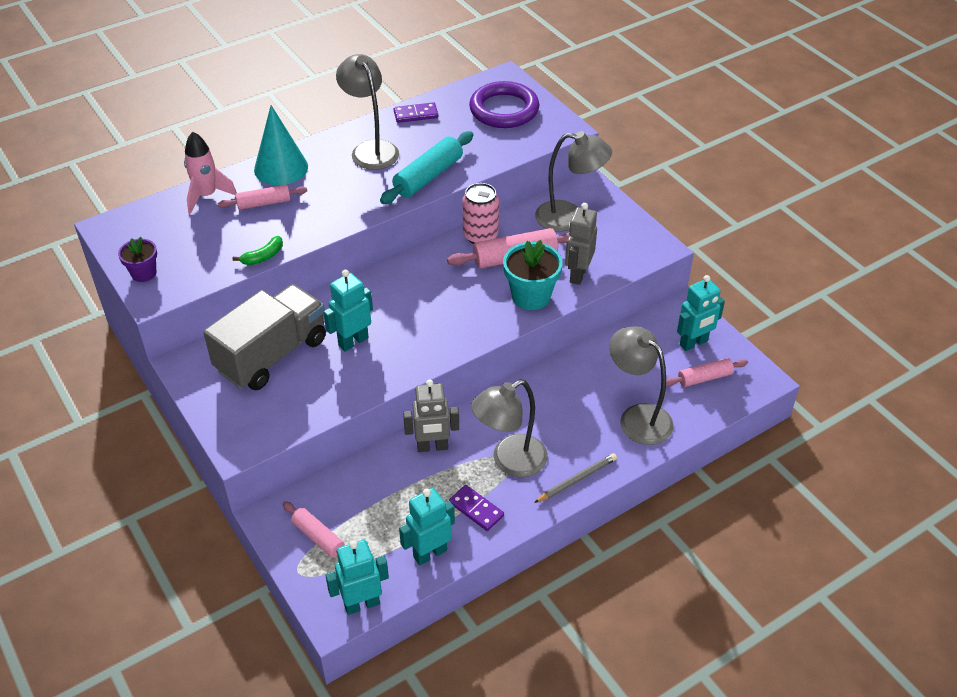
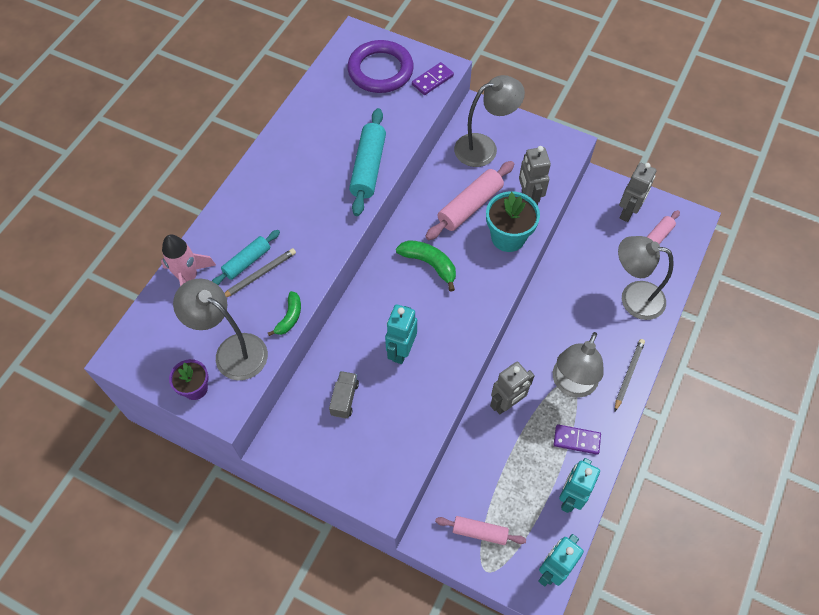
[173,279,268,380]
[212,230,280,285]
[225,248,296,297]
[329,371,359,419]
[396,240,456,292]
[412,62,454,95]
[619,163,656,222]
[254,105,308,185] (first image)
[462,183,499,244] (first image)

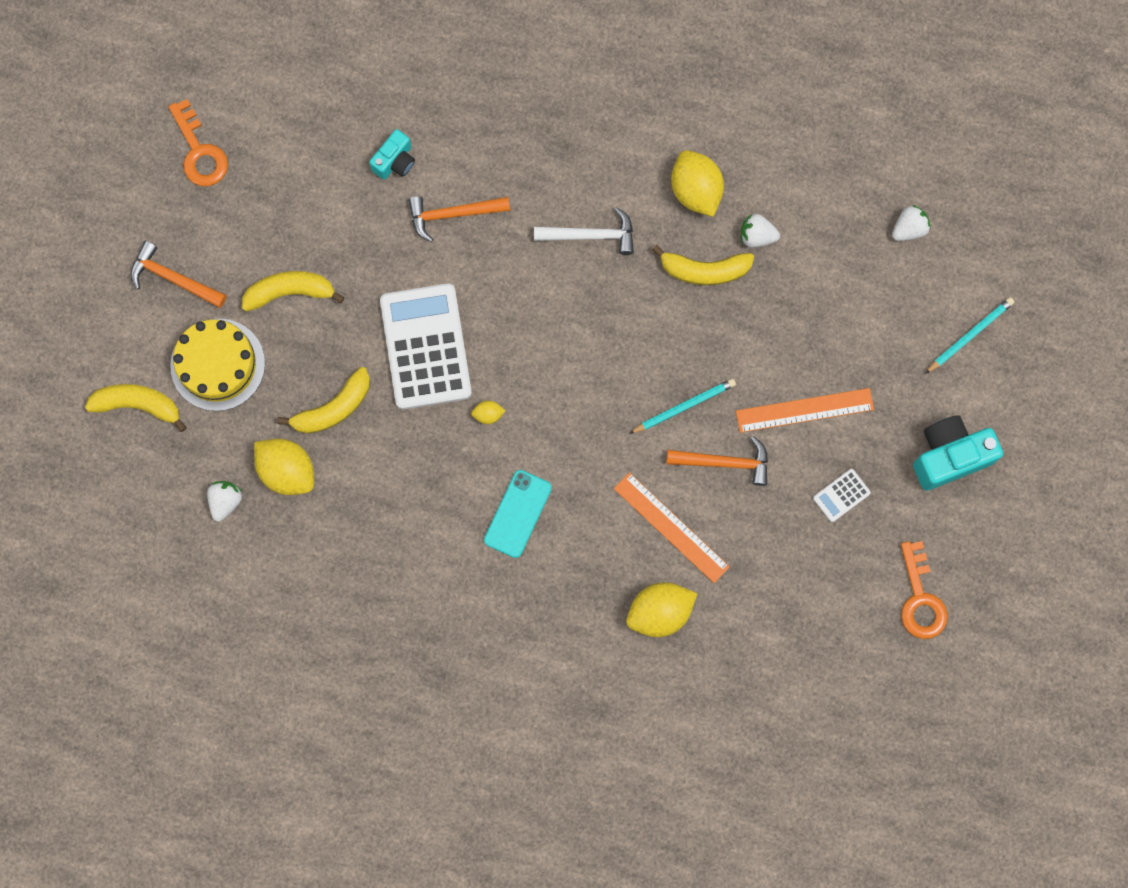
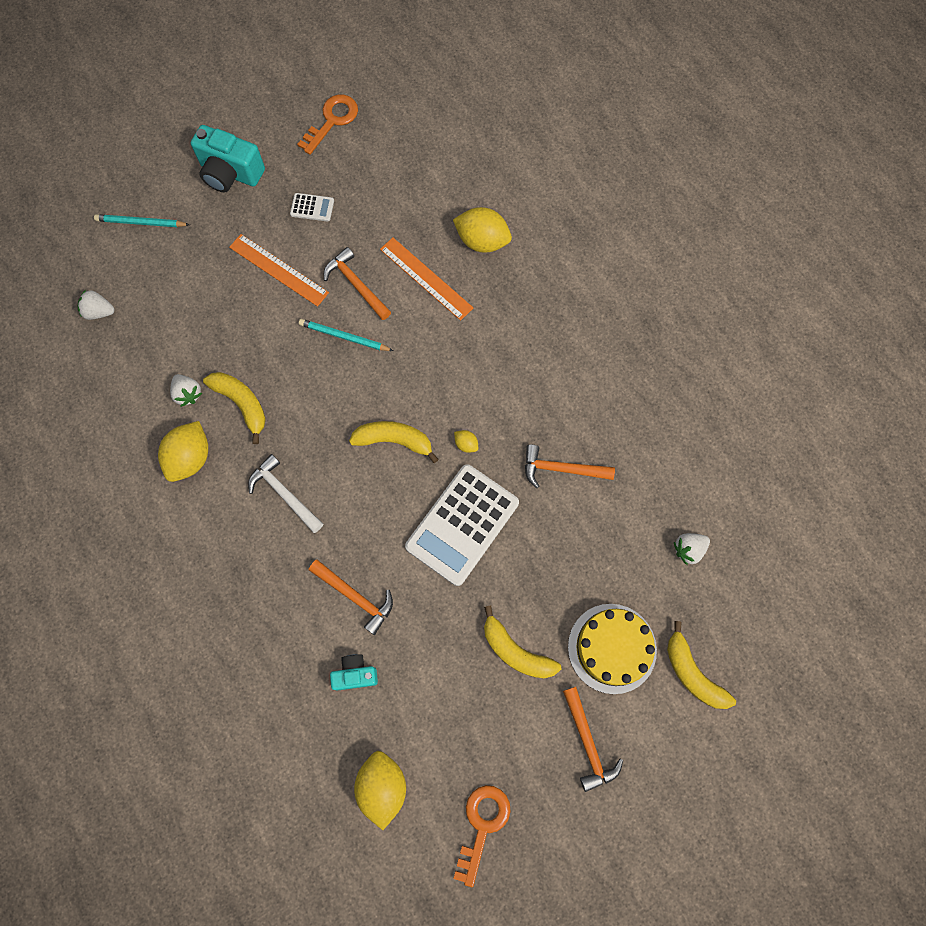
[349,421,439,463]
[354,751,406,830]
[380,237,473,321]
[525,445,615,488]
[484,470,552,558] (first image)

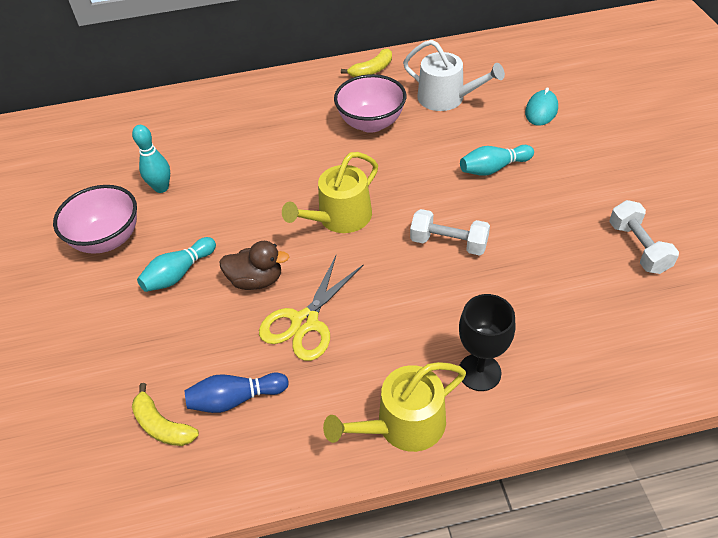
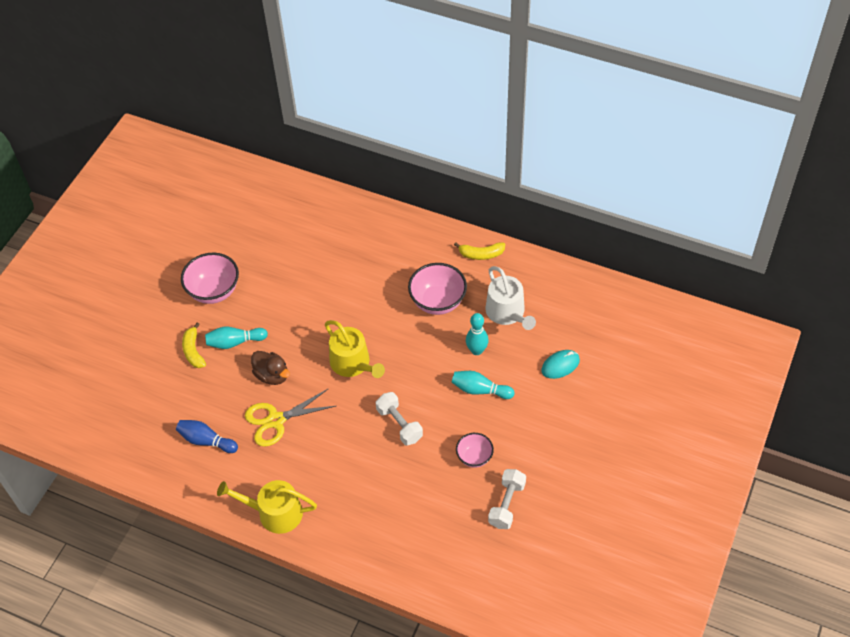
[182,323,206,368]
[325,320,385,378]
[456,433,494,468]
[466,313,489,355]
[459,294,516,391] (first image)

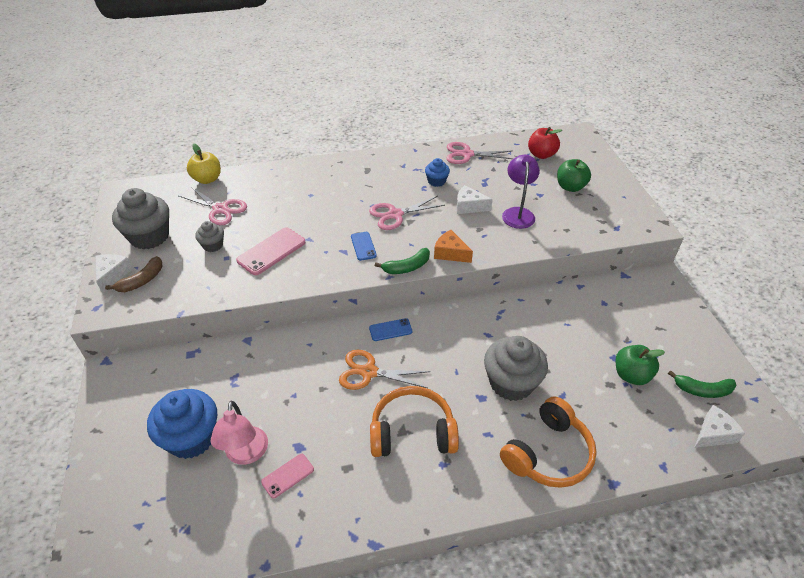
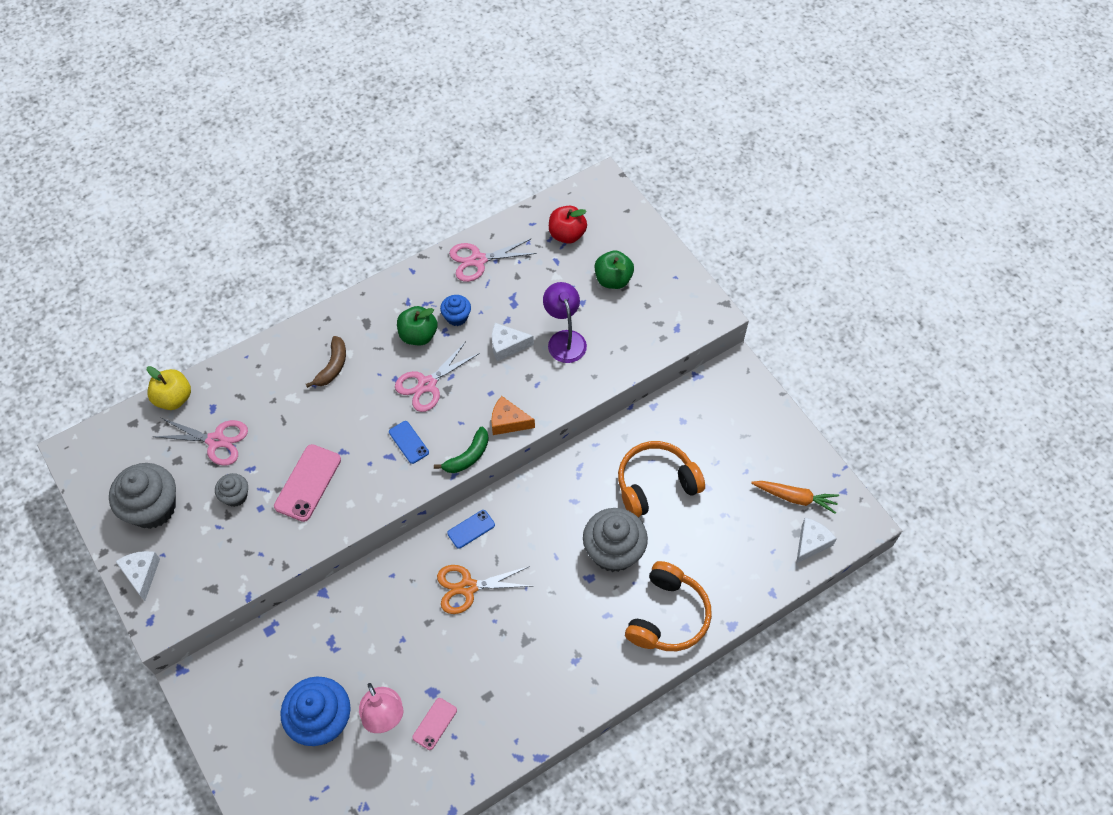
[306,336,346,388]
[397,306,438,345]
[618,441,705,517]
[751,481,839,514]

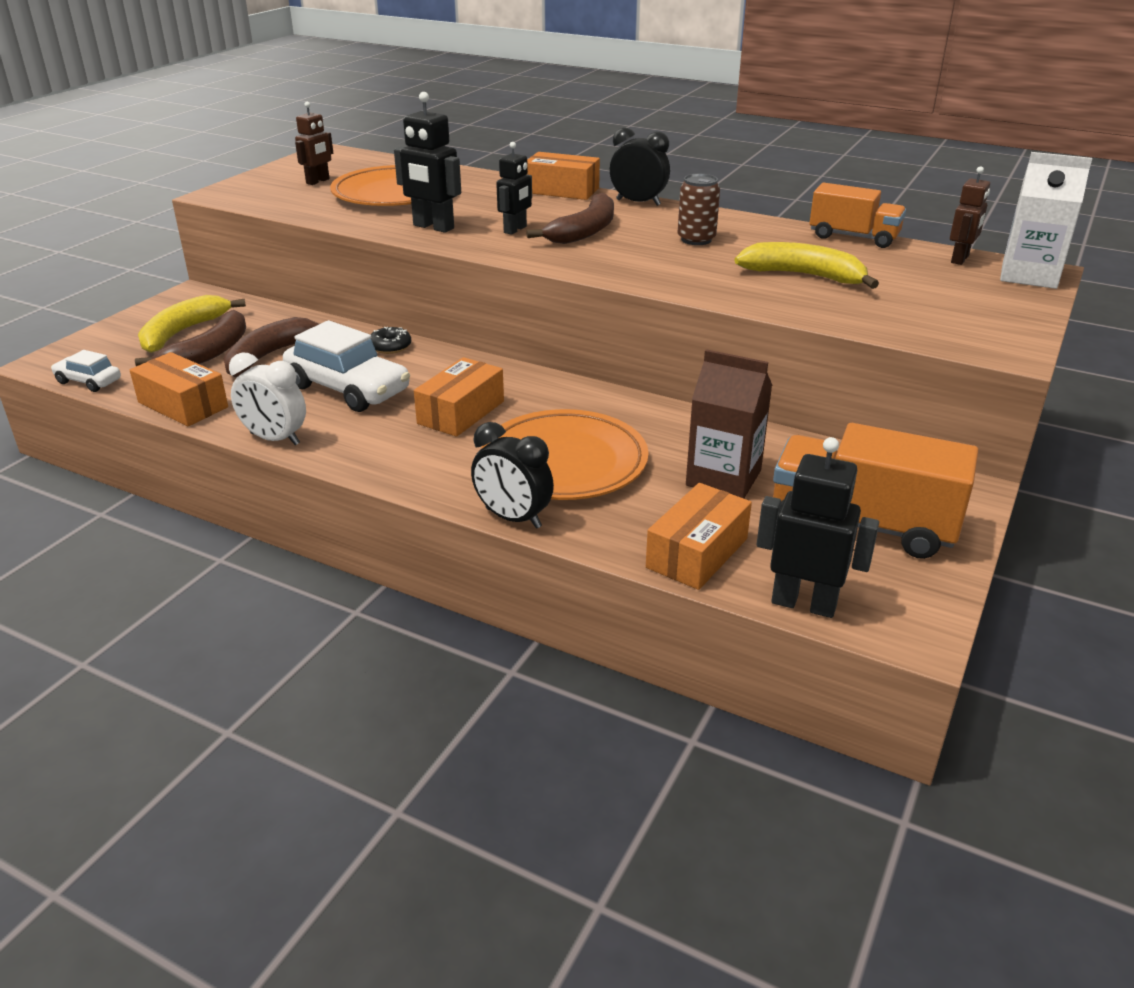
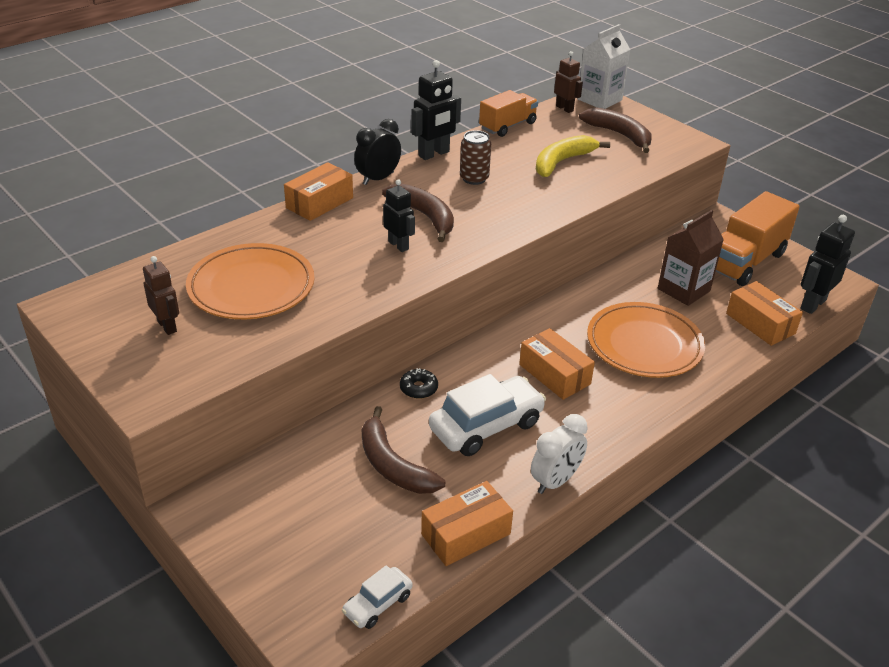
[411,60,461,160]
[579,108,652,153]
[138,295,246,353] (first image)
[471,422,554,529] (first image)

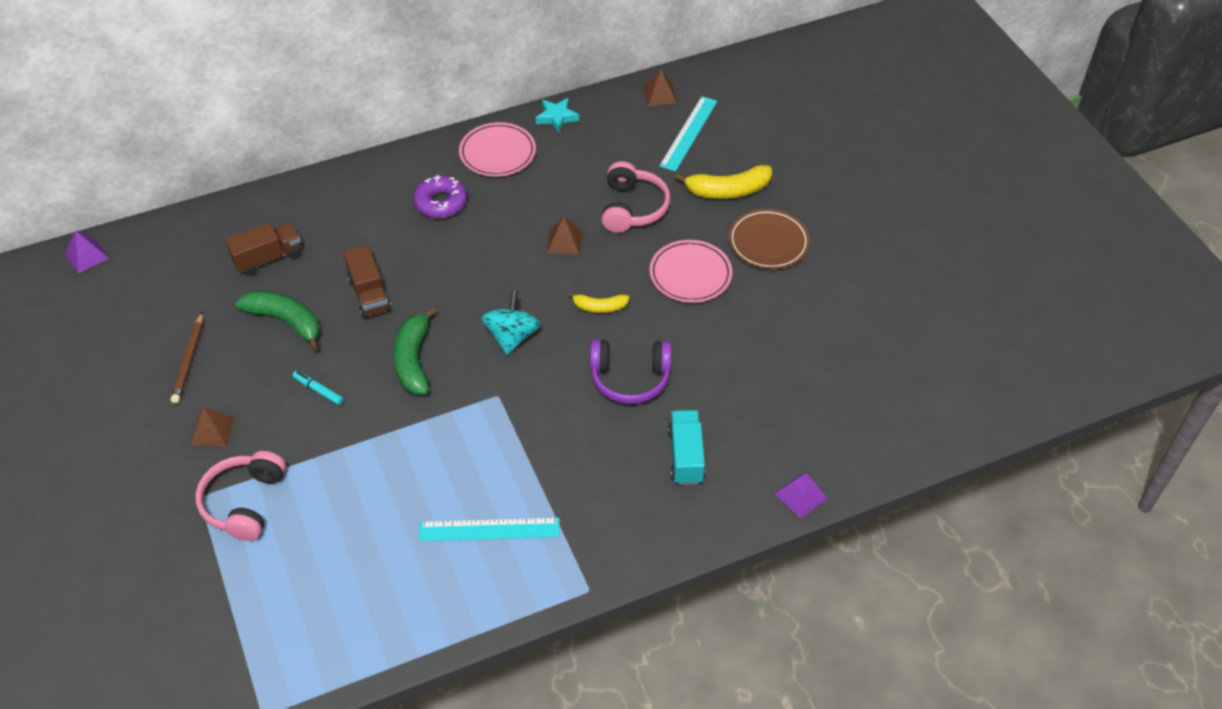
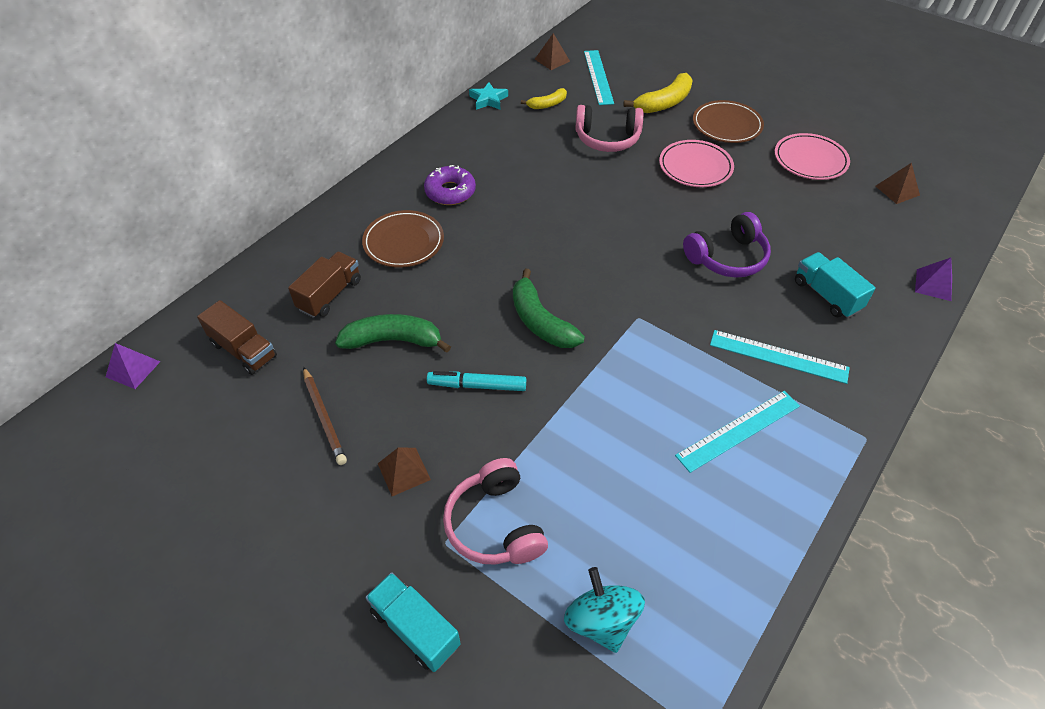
[197,300,277,375]
[362,210,444,267]
[365,572,461,672]
[427,371,526,391]
[521,88,567,109]
[564,567,645,653]
[575,105,643,152]
[710,330,850,384]
[775,133,850,180]
[876,163,920,204]

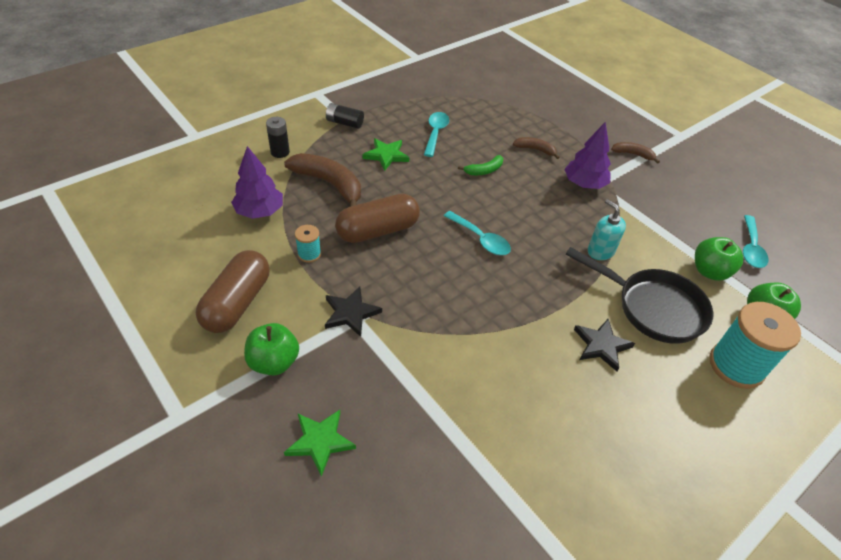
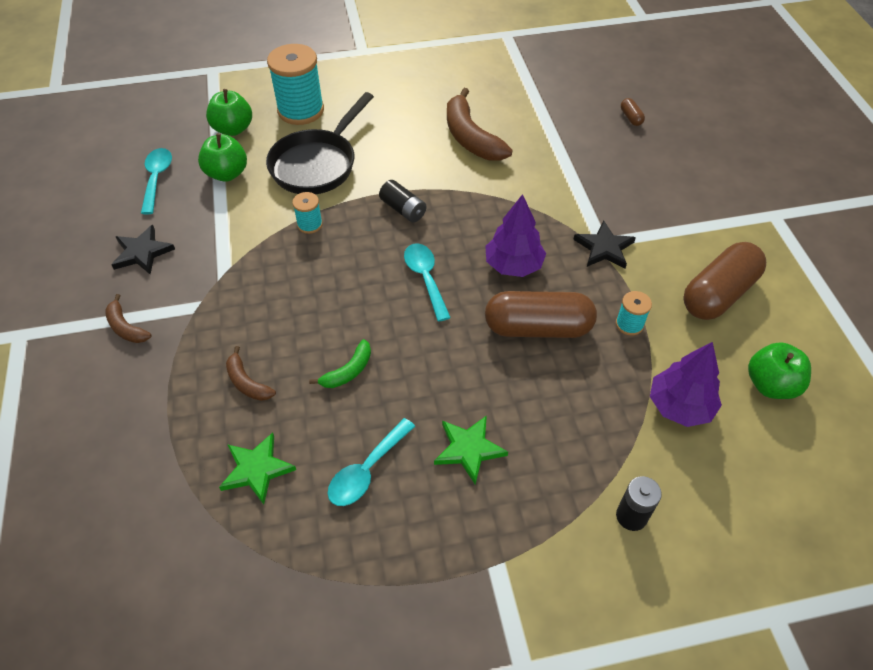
[111,225,175,274]
[141,148,172,214]
[219,432,296,505]
[266,92,374,194]
[292,192,323,234]
[309,339,371,388]
[379,180,426,223]
[447,88,512,161]
[485,194,546,277]
[621,98,645,126]
[748,342,811,399]

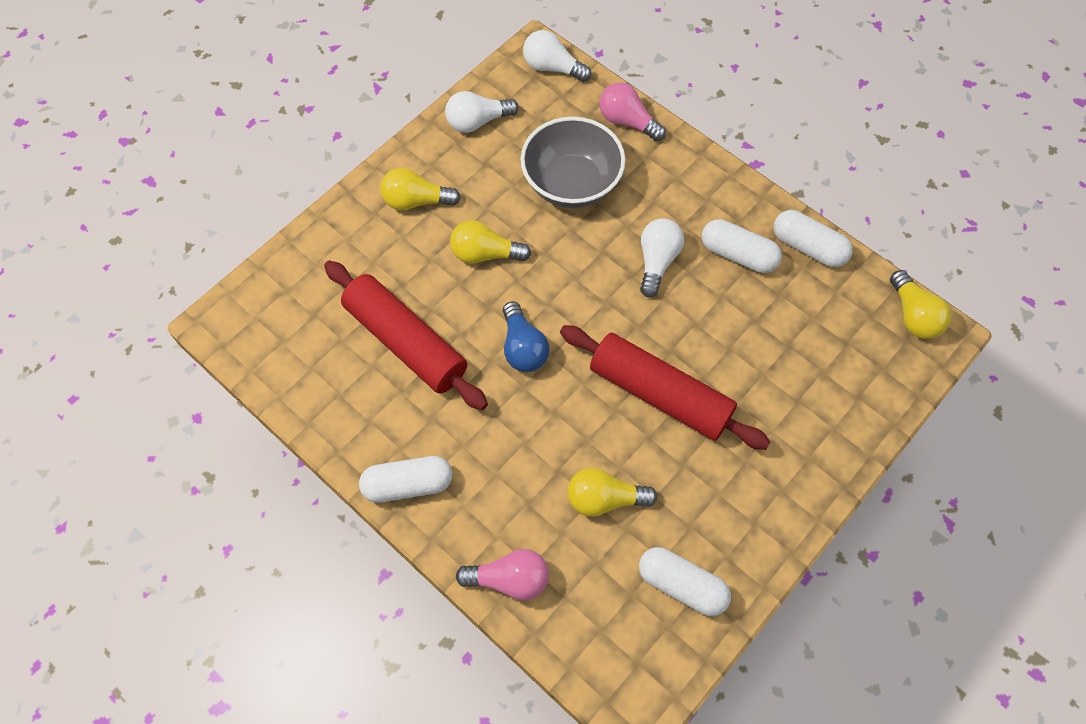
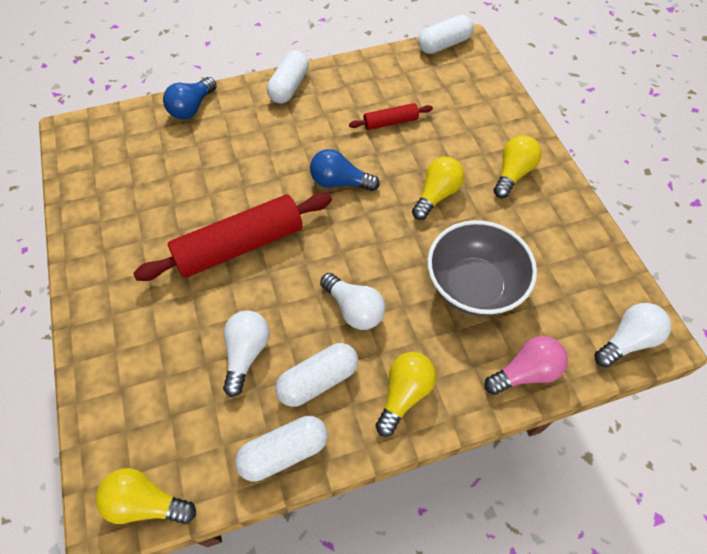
[163,77,217,119]
[223,311,270,397]
[349,103,433,130]
[375,352,436,437]
[418,15,474,54]

